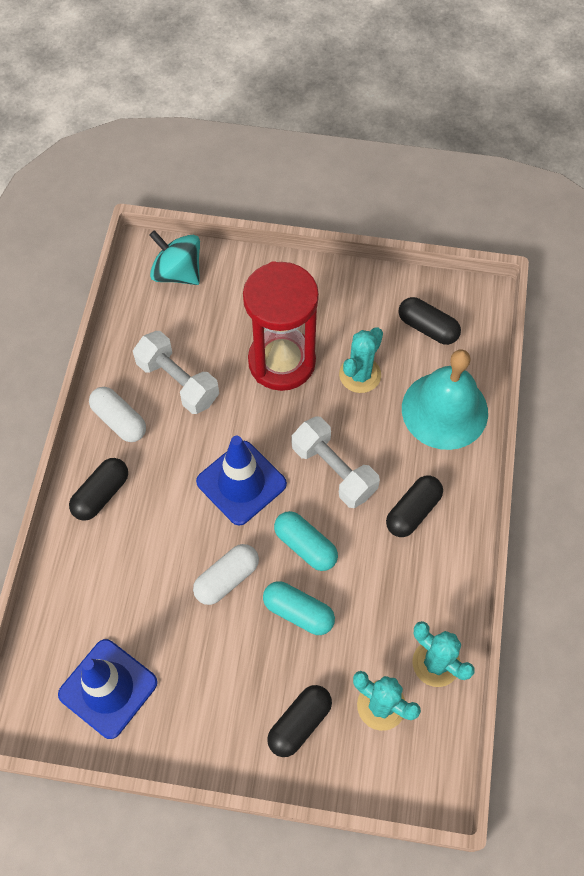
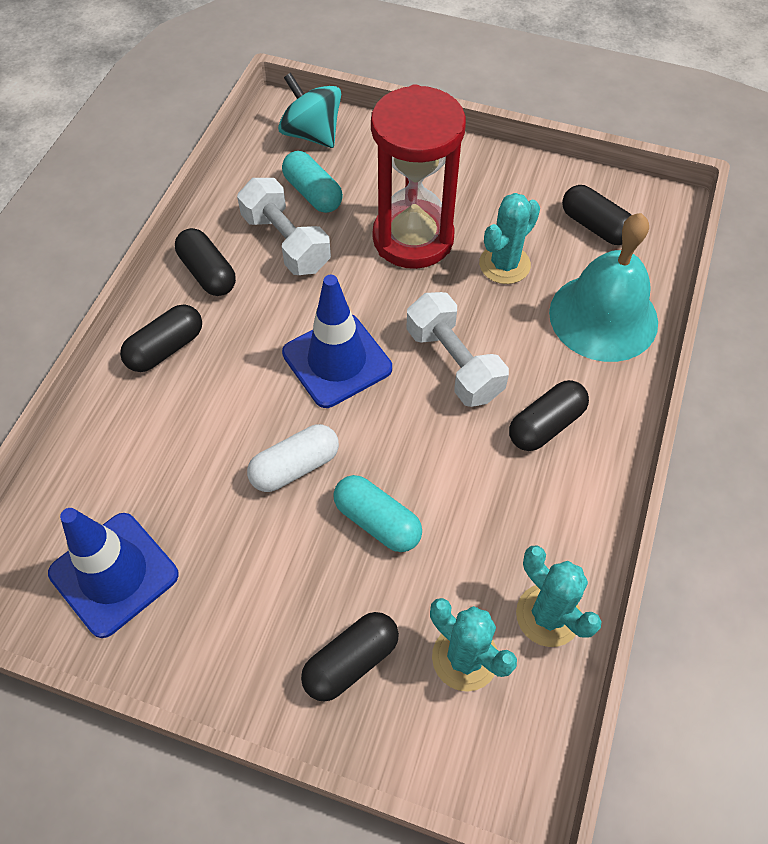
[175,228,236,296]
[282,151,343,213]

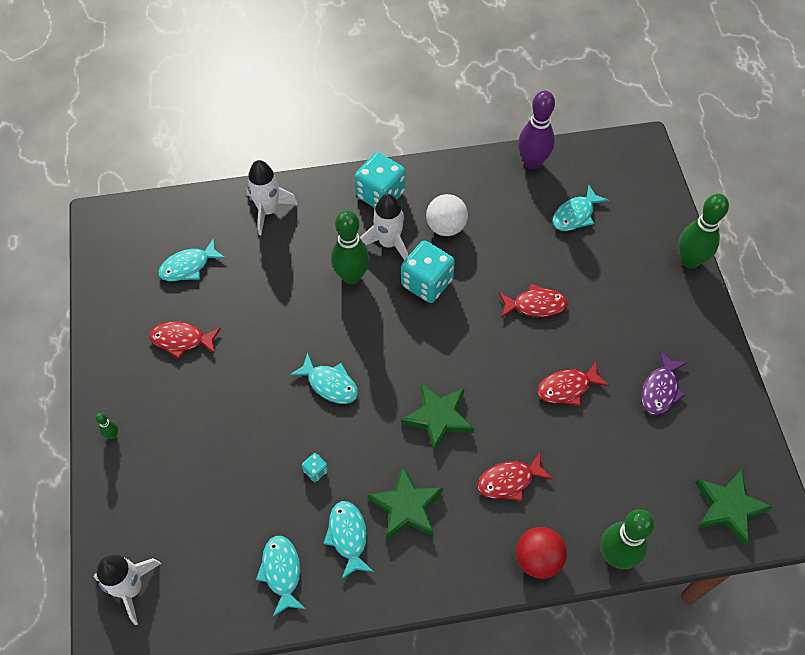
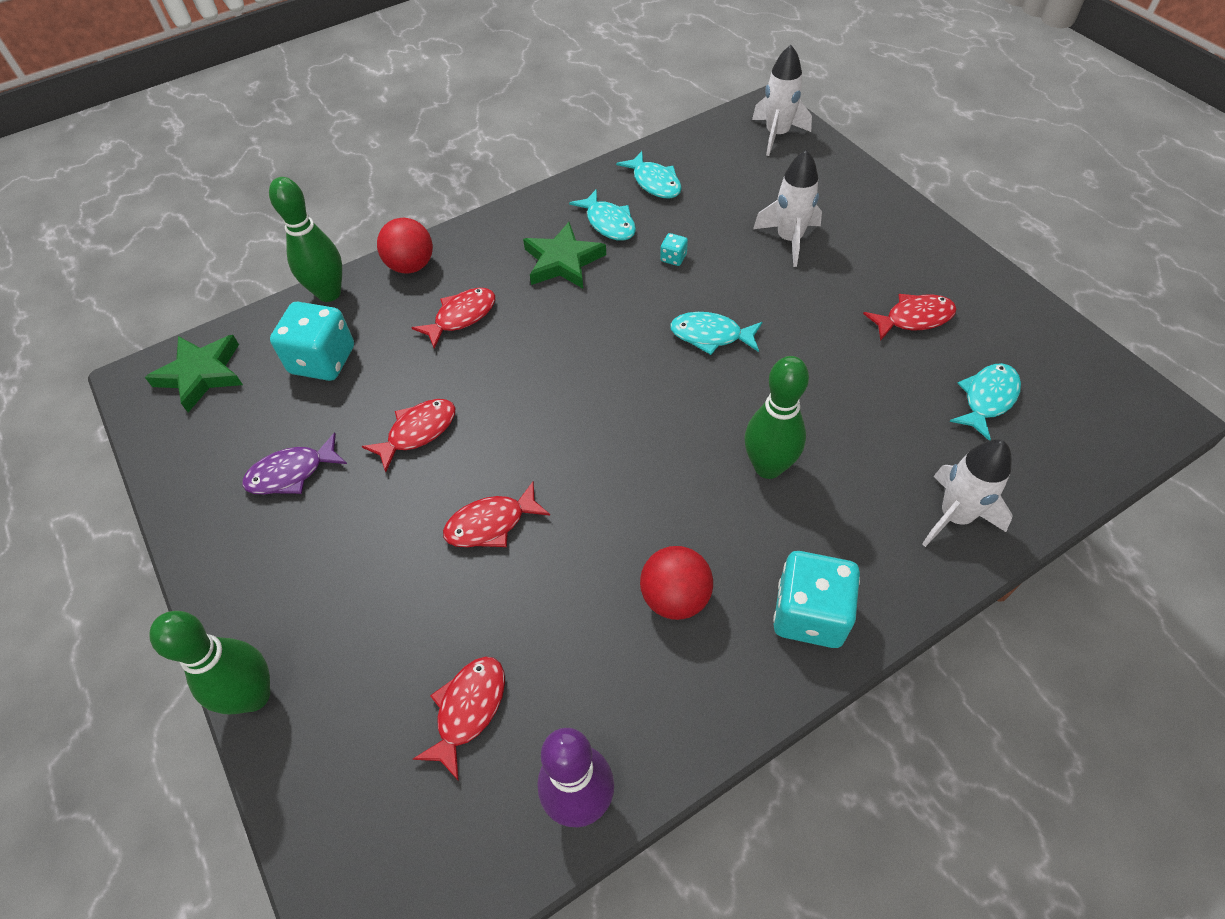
[242,433,347,495]
[270,302,354,381]
[413,656,505,781]
[640,546,713,620]
[753,150,822,267]
[95,412,118,439] (first image)
[401,383,474,453] (first image)

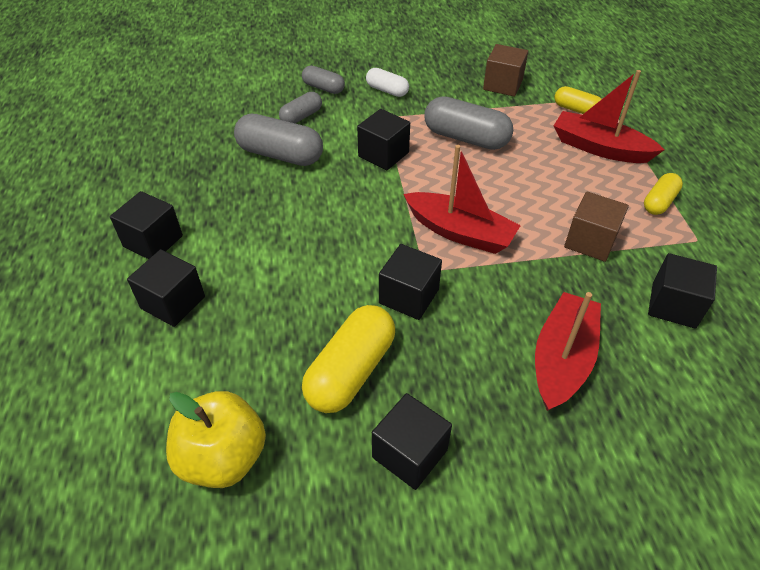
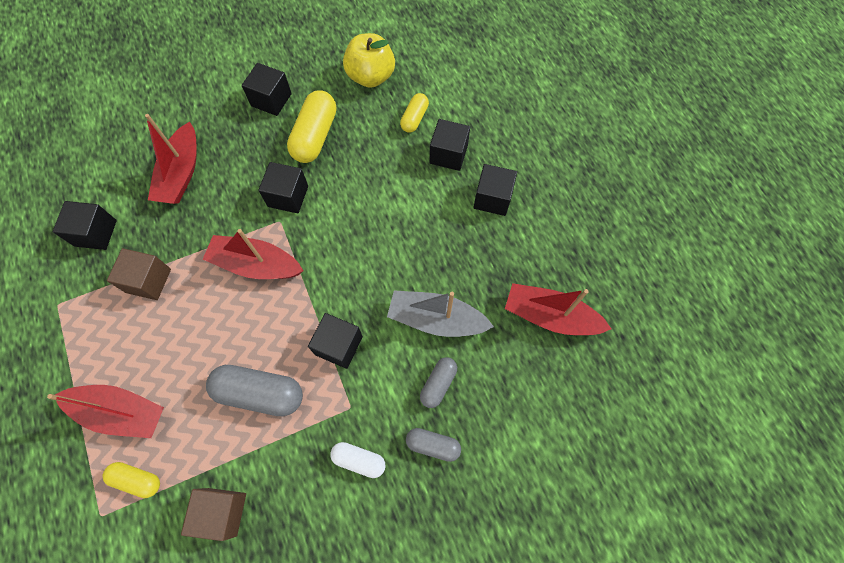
[387,290,494,337]
[400,93,429,133]
[505,283,611,335]

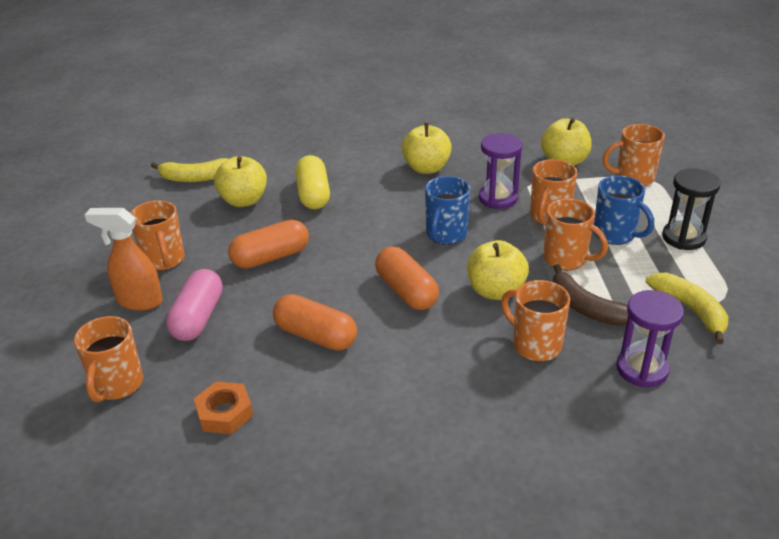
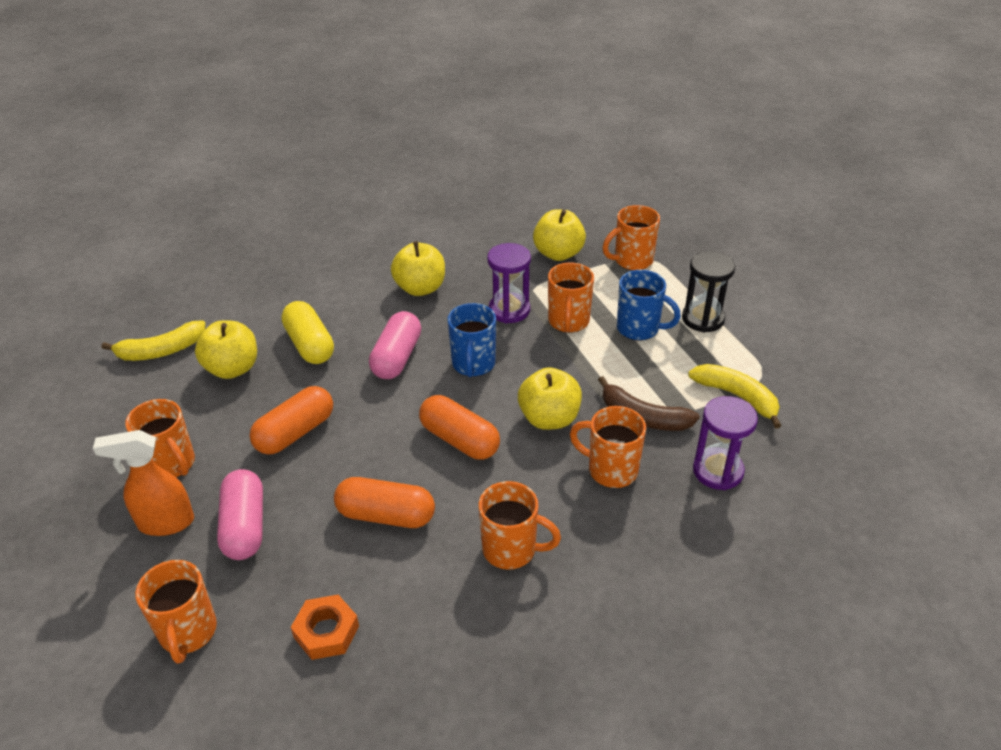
[369,311,421,379]
[479,481,561,570]

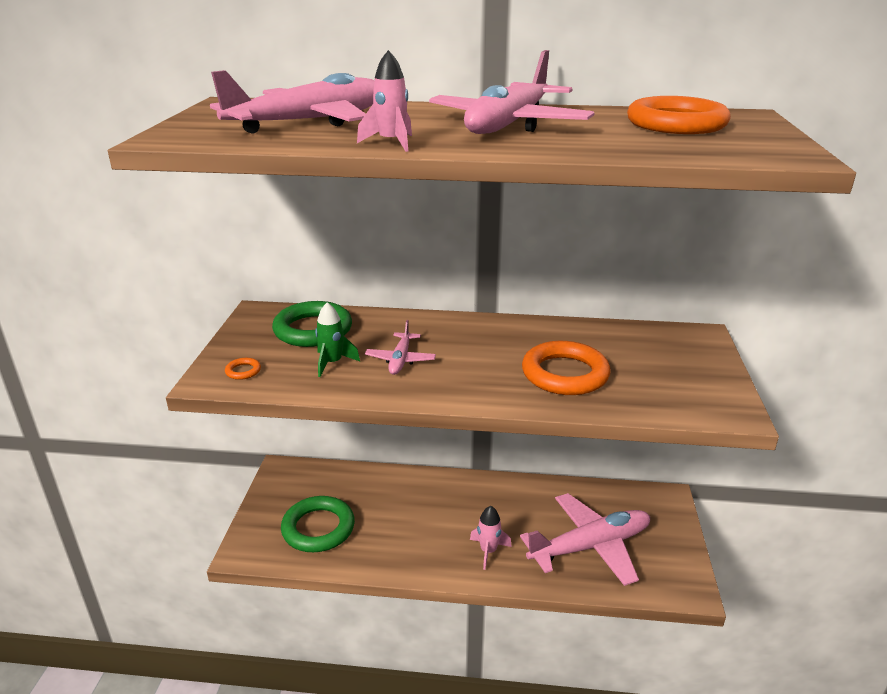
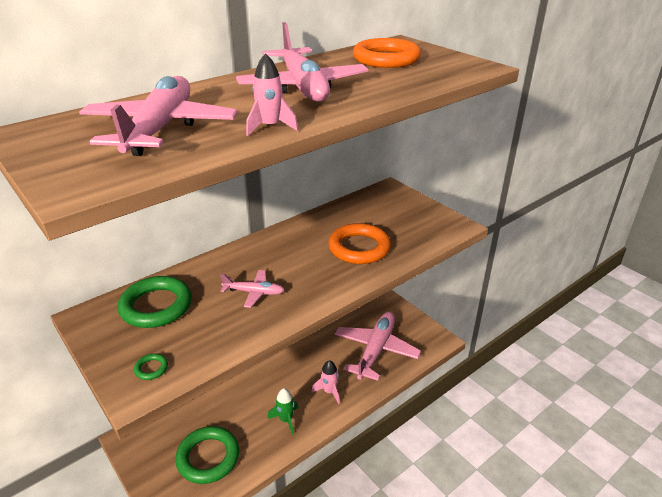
[134,354,168,380]
[220,270,284,308]
[268,388,298,435]

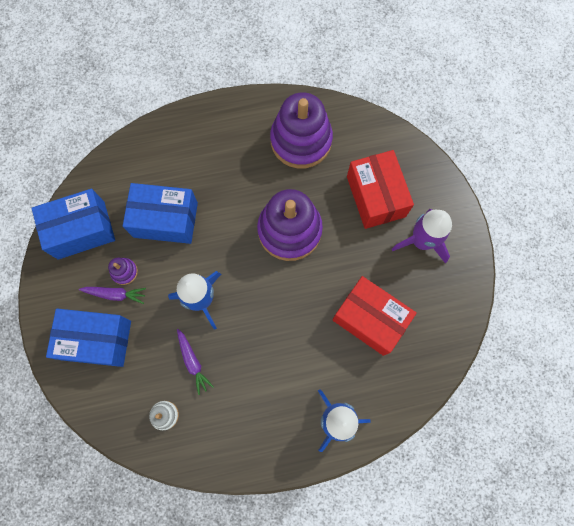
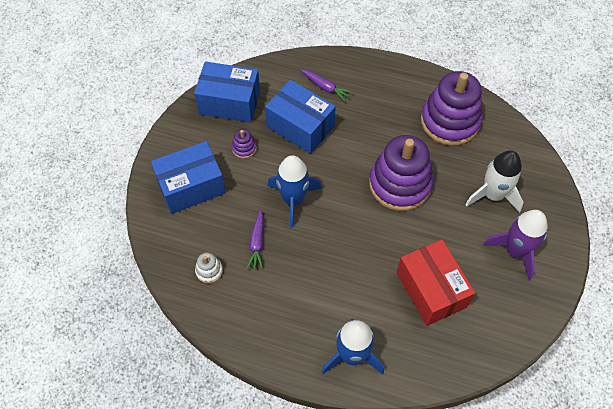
[151,141,226,214]
[301,70,353,102]
[465,150,523,212]

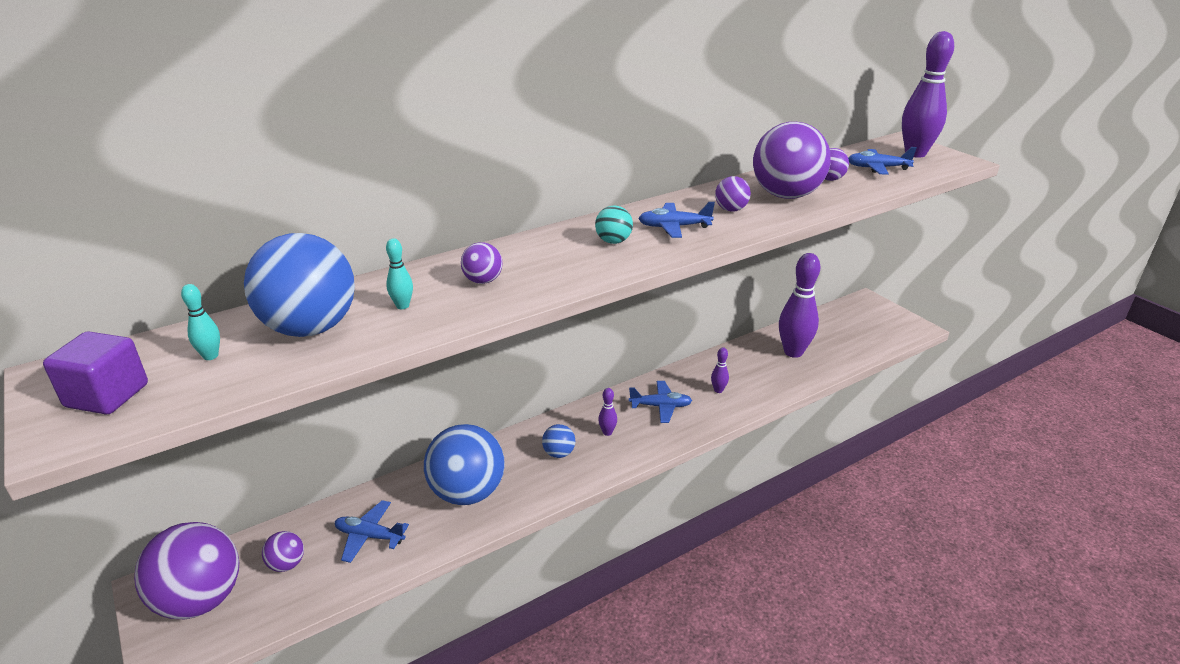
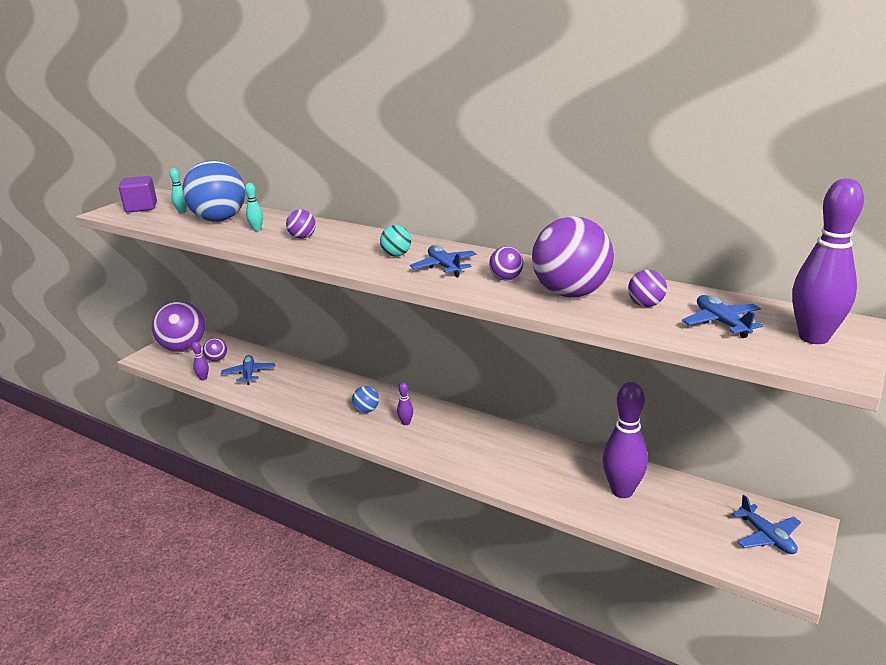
[192,342,209,381]
[732,495,801,554]
[424,424,505,505] (first image)

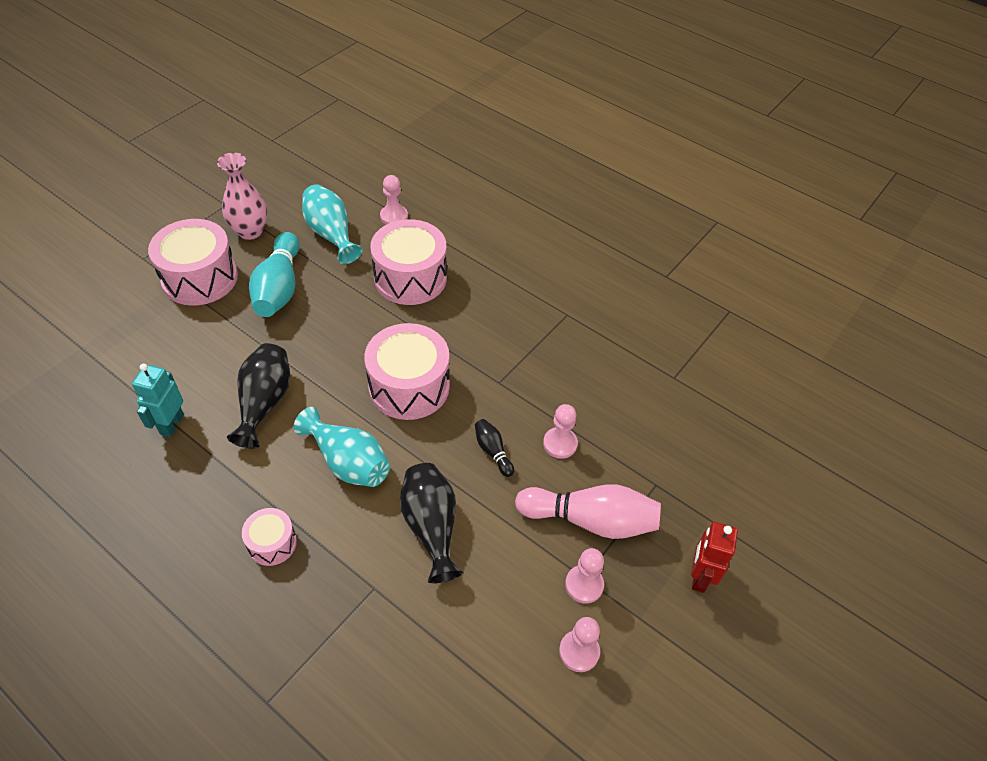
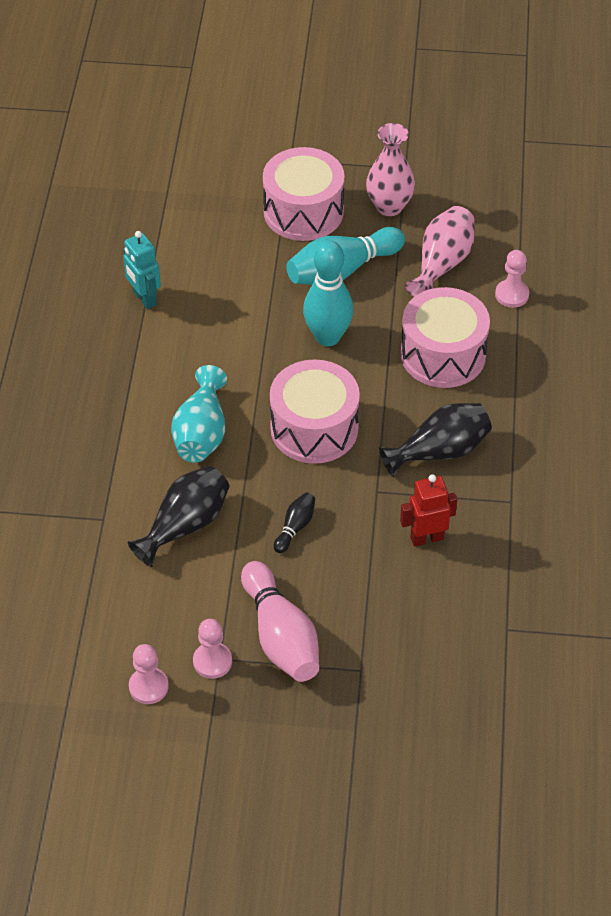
[123,231,161,309]
[303,240,353,346]
[379,403,492,477]
[400,474,457,547]
[406,206,474,297]
[242,508,297,566] (first image)
[543,404,578,459] (first image)

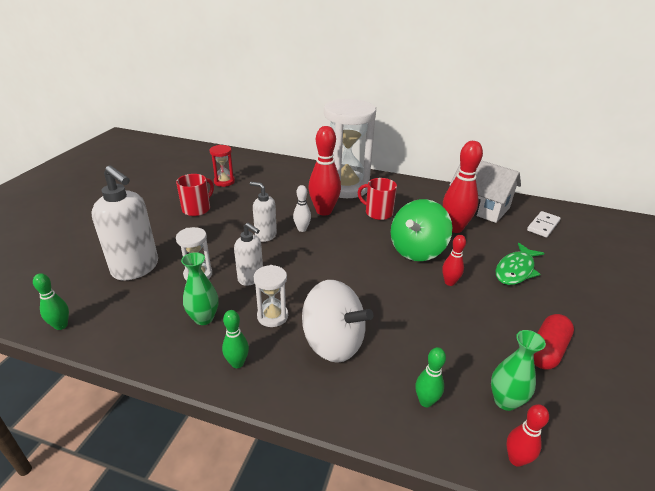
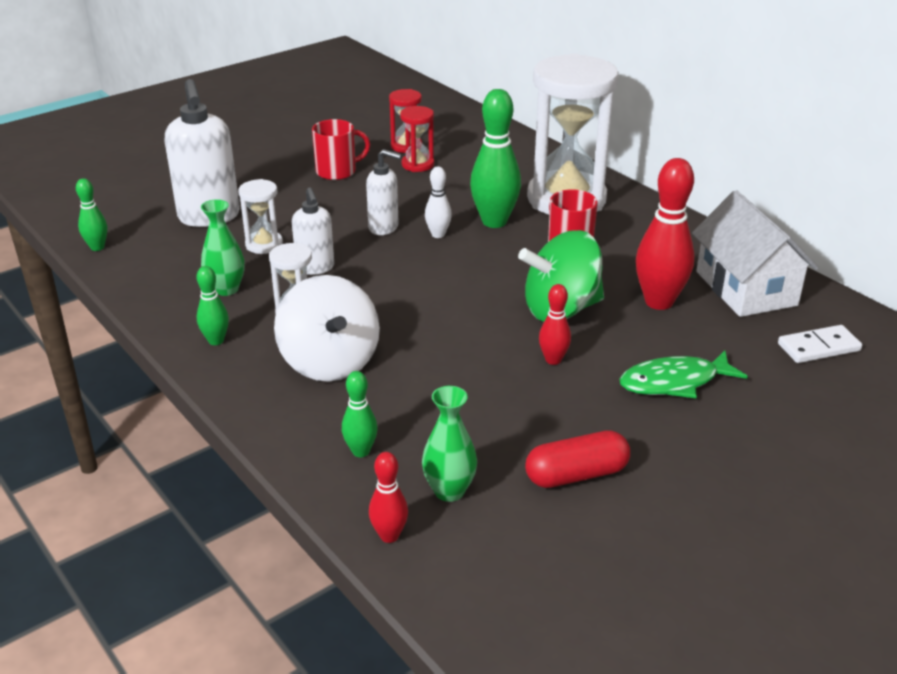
[366,149,401,235]
[400,106,434,172]
[470,89,521,228]

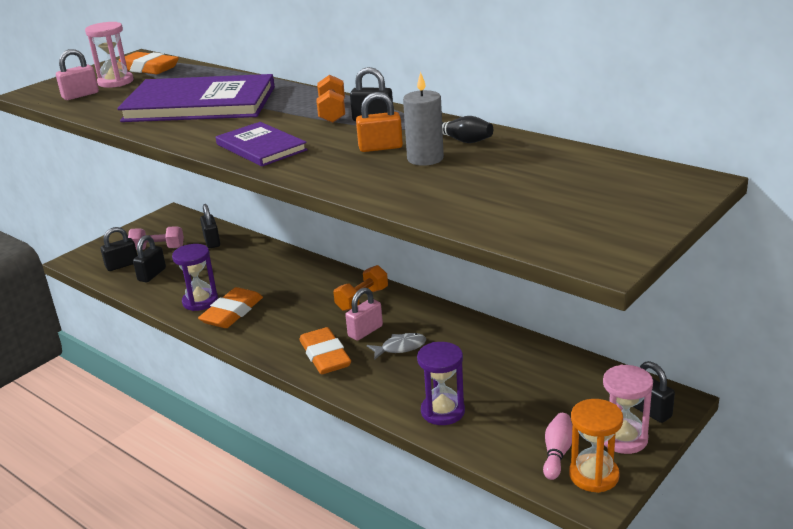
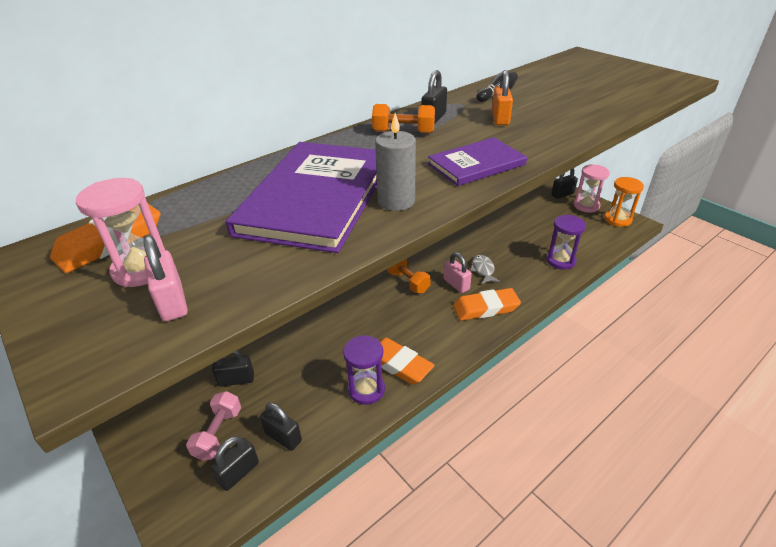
[210,436,259,491]
[375,113,416,211]
[543,413,572,480] (first image)

